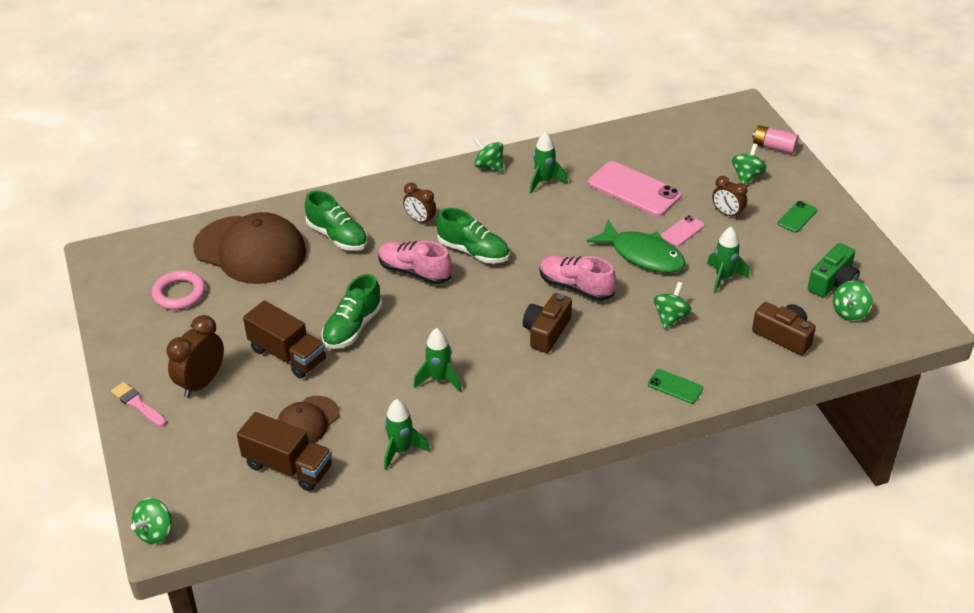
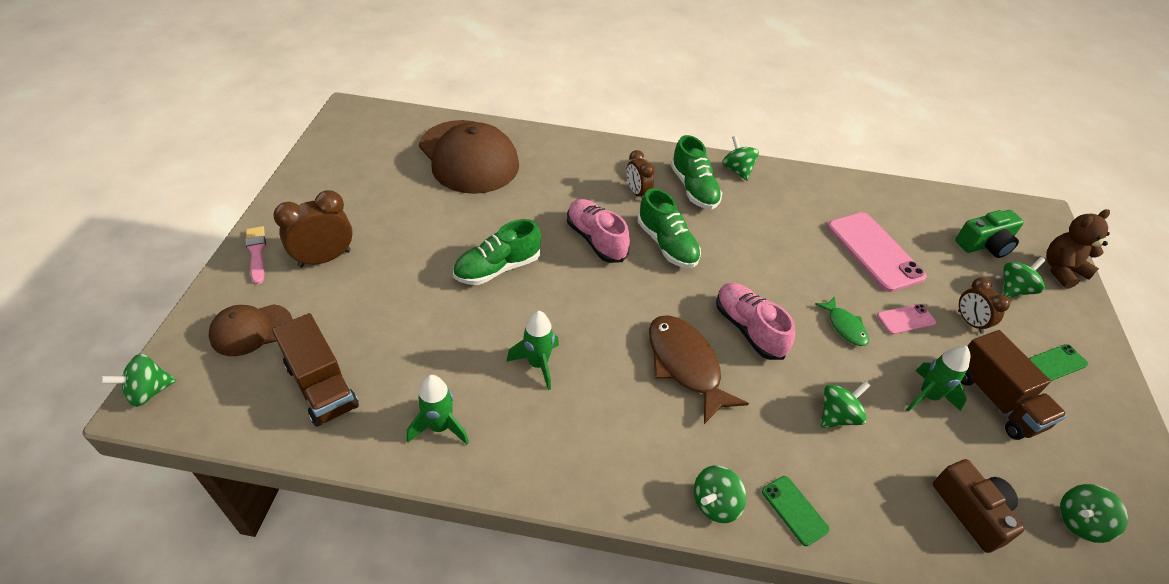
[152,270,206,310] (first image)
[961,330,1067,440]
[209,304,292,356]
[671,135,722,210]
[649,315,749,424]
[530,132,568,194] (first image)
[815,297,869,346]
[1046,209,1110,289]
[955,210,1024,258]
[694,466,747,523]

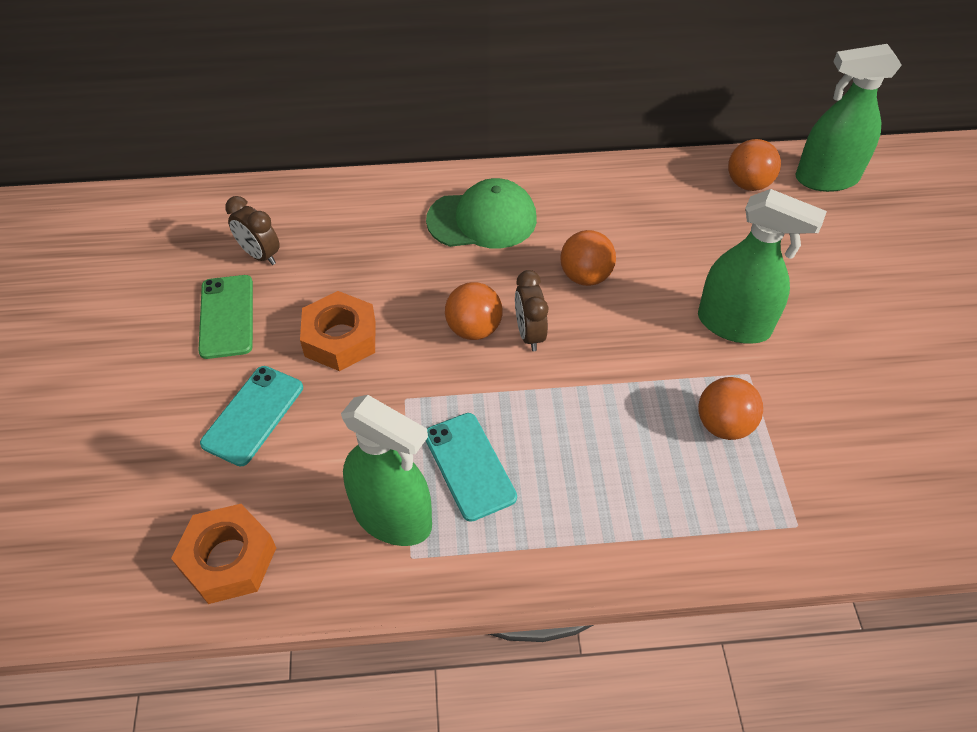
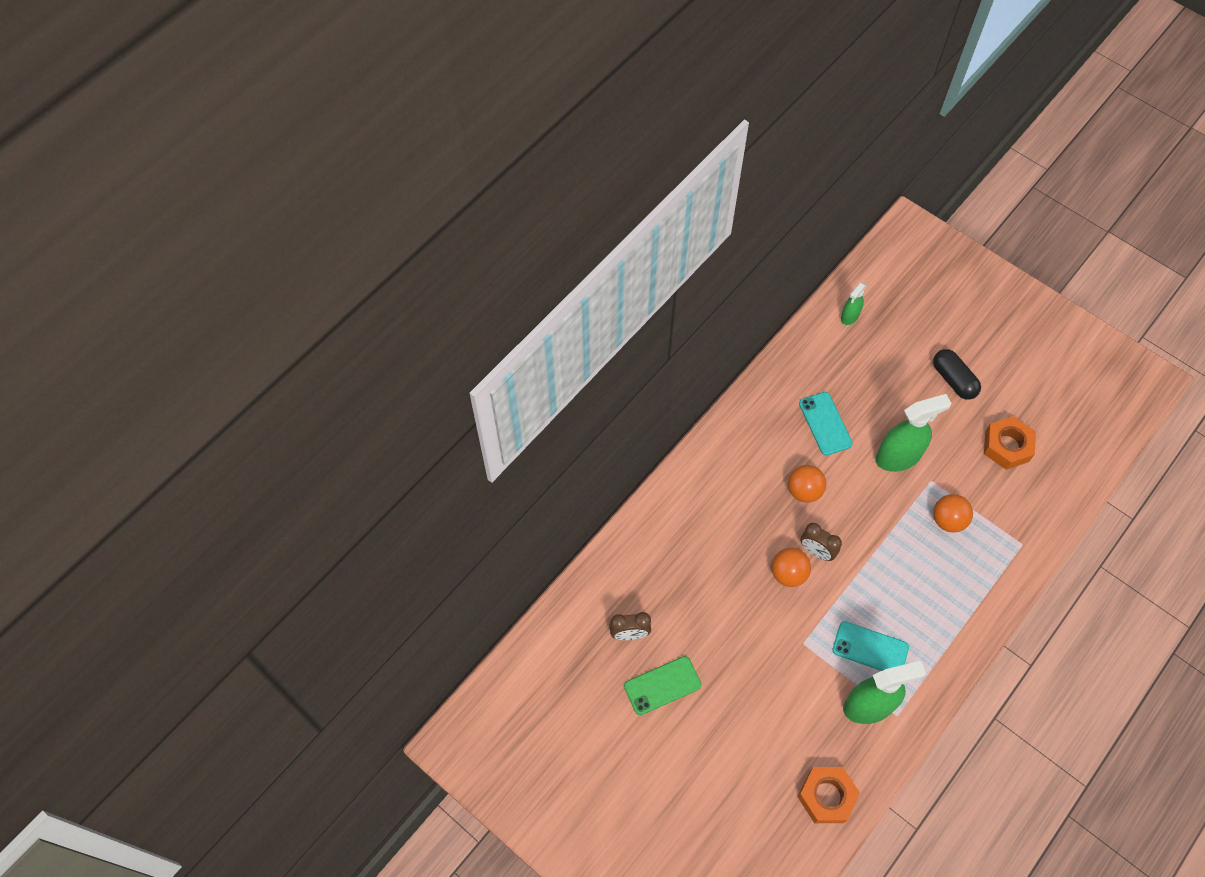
[624,656,701,715]
[799,392,853,456]
[984,416,1036,470]
[426,178,537,249] (first image)
[728,139,781,191] (first image)
[841,282,867,325]
[933,349,981,400]

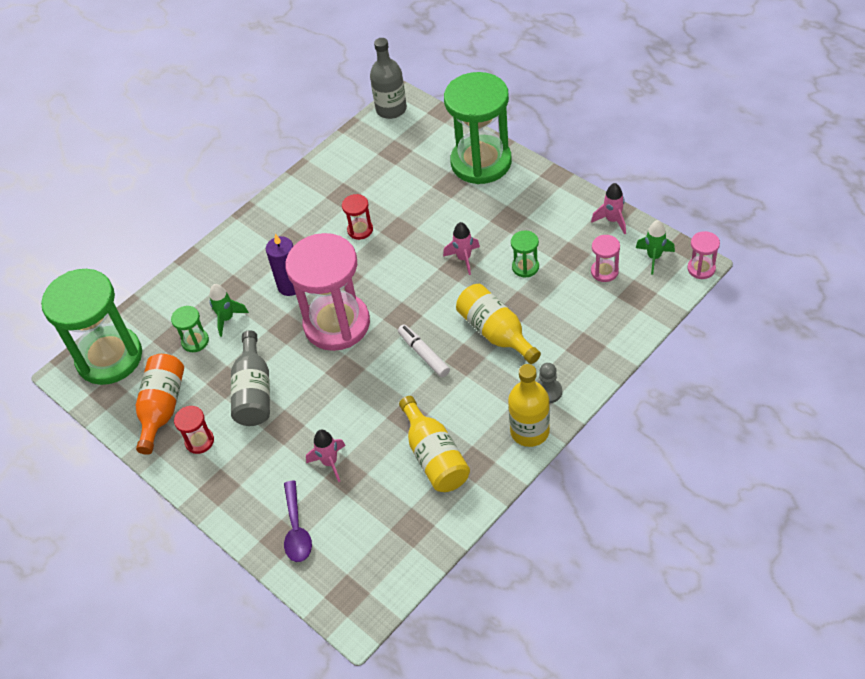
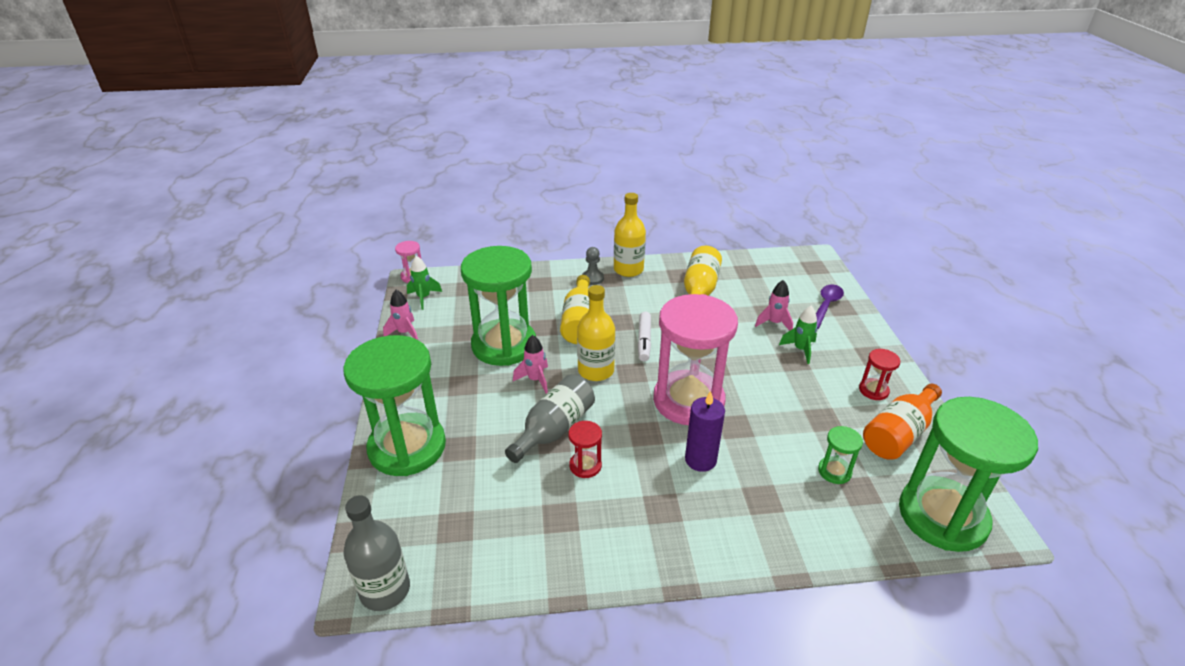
[779,306,818,364]
[505,375,595,463]
[461,246,536,366]
[591,235,620,282] (first image)
[577,285,615,381]

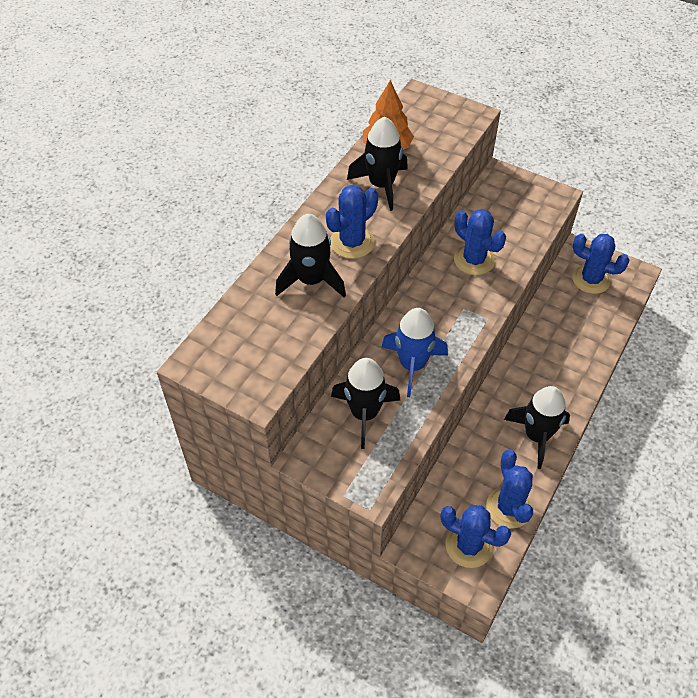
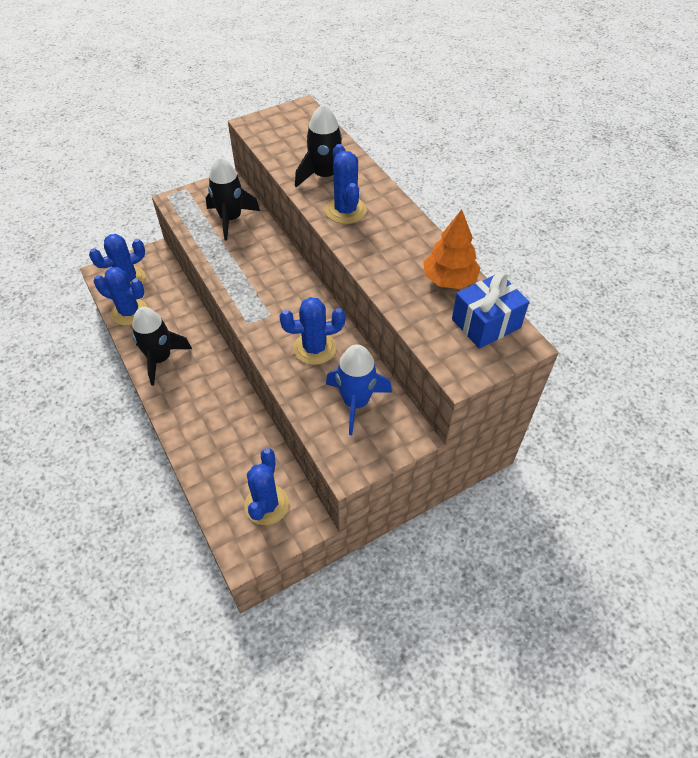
[347,116,408,211] (first image)
[326,344,392,435]
[244,448,289,525]
[452,272,529,349]

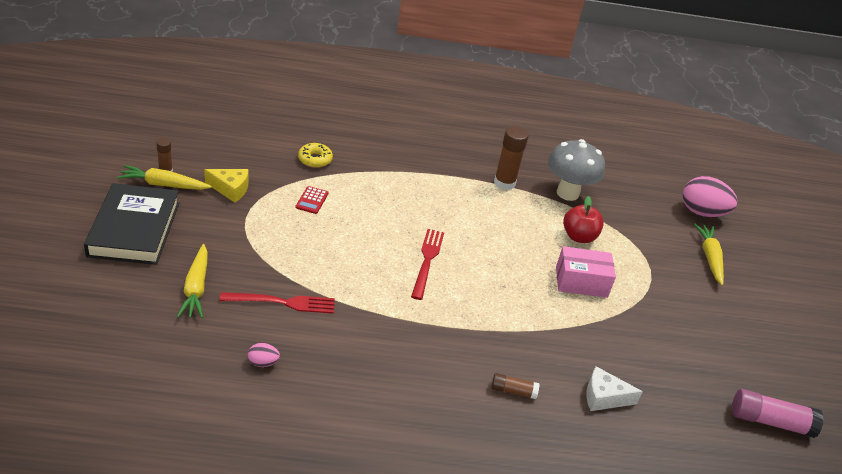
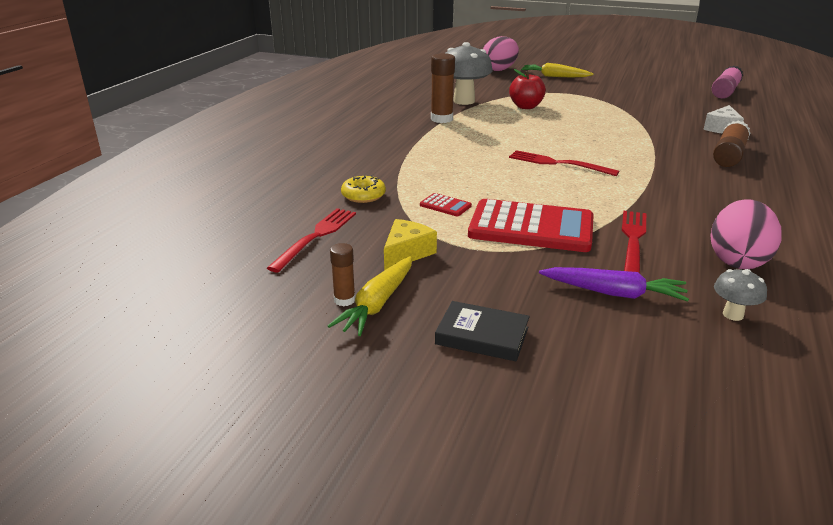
[435,301,530,362]
[539,267,689,301]
[711,199,782,269]
[713,120,750,167]
[556,246,616,298] (first image)
[267,208,356,272]
[468,199,594,252]
[714,269,767,321]

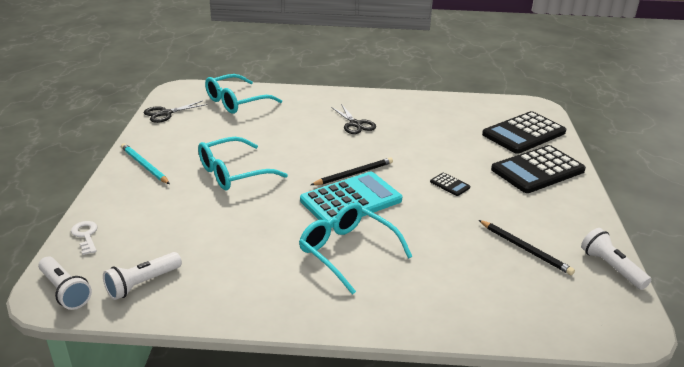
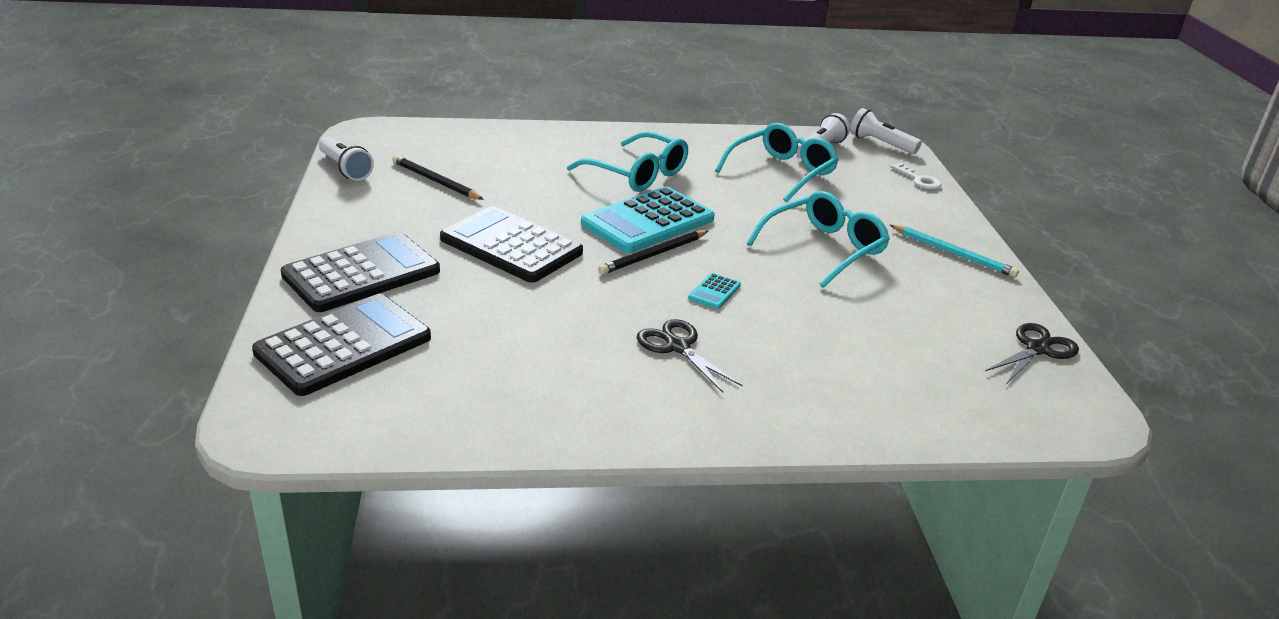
[715,123,839,202]
[440,206,583,283]
[688,273,741,309]

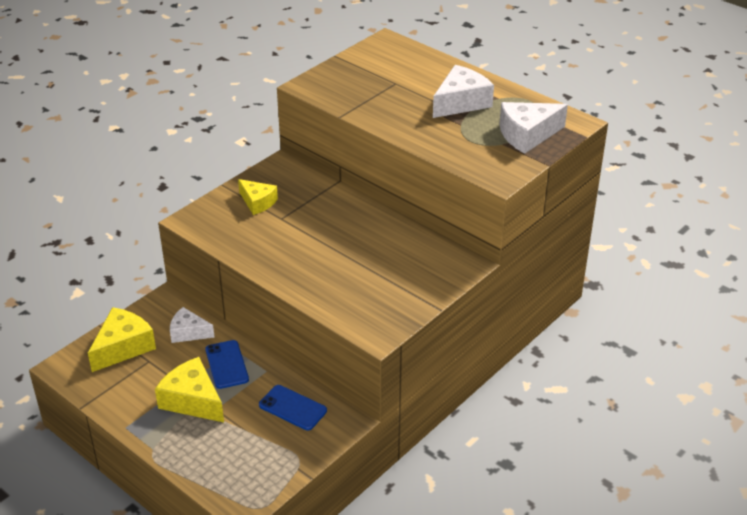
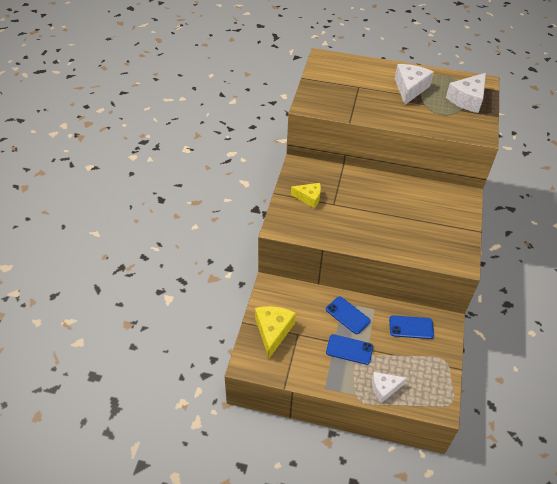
[326,334,373,365]
[372,372,407,403]

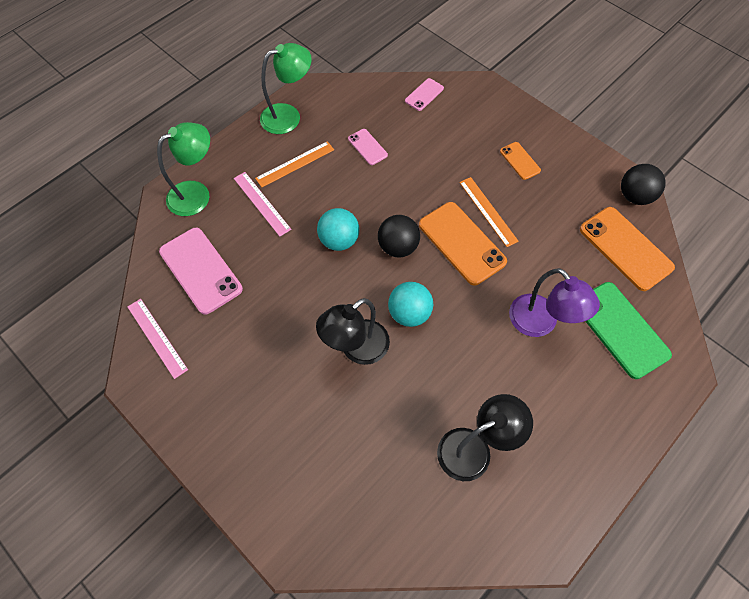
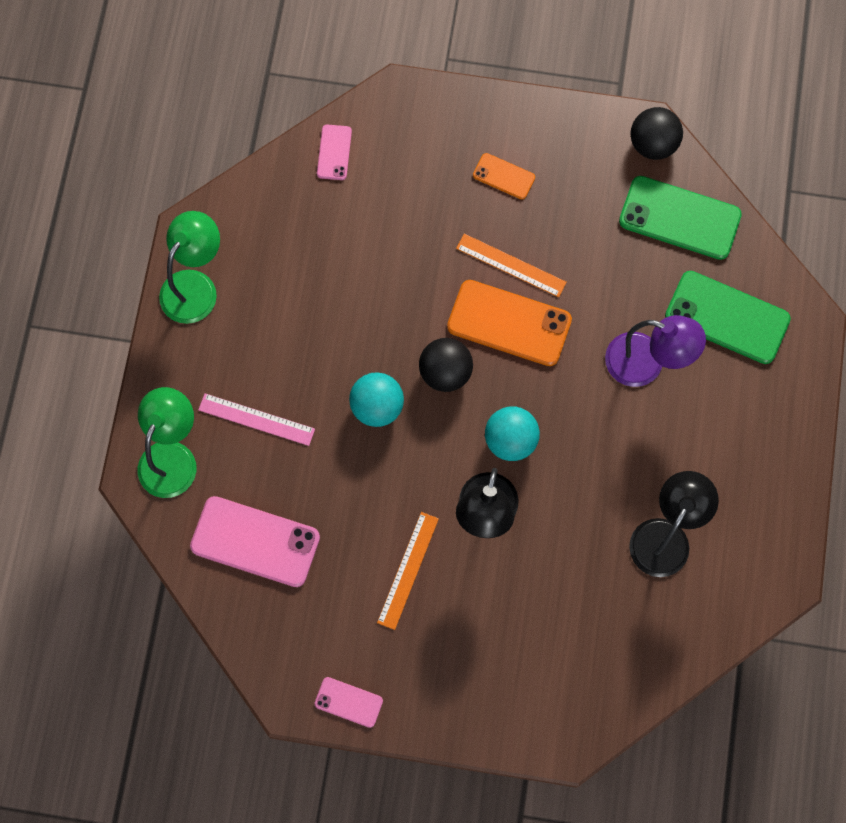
[128,299,188,379] (first image)
[377,512,439,630]
[314,677,383,728]
[619,176,742,260]

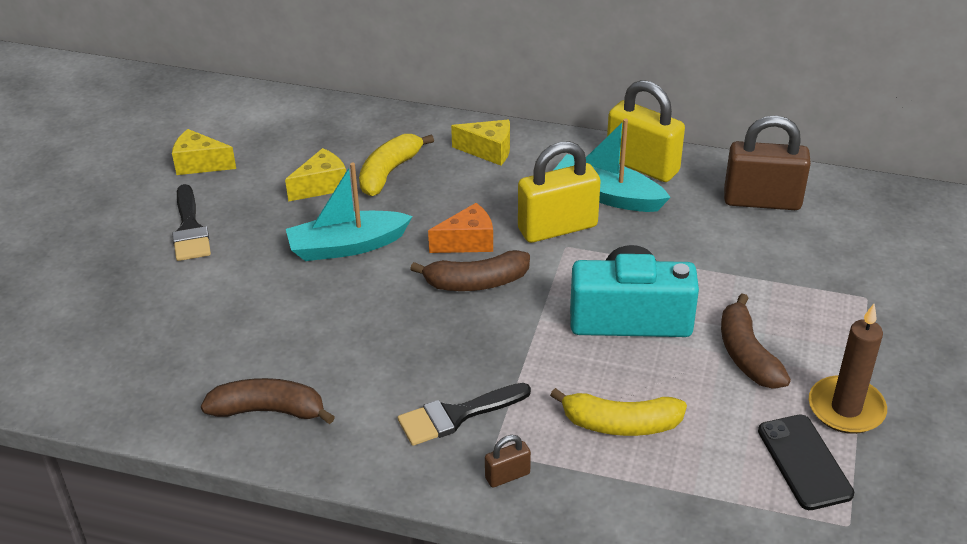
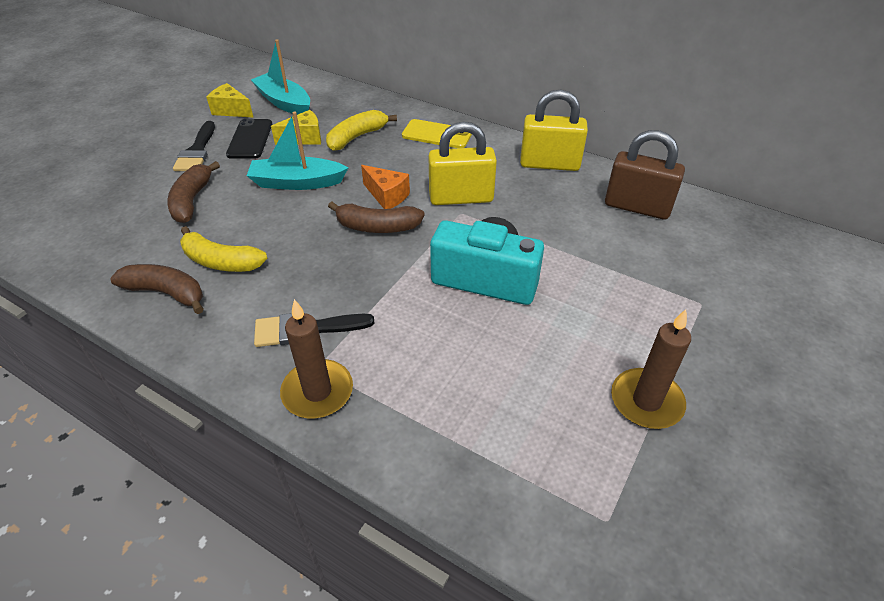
[361,165,410,209]
[402,119,472,148]
[280,299,353,418]
[180,226,268,272]
[251,39,310,115]
[520,90,588,171]
[167,161,220,223]
[226,119,272,159]

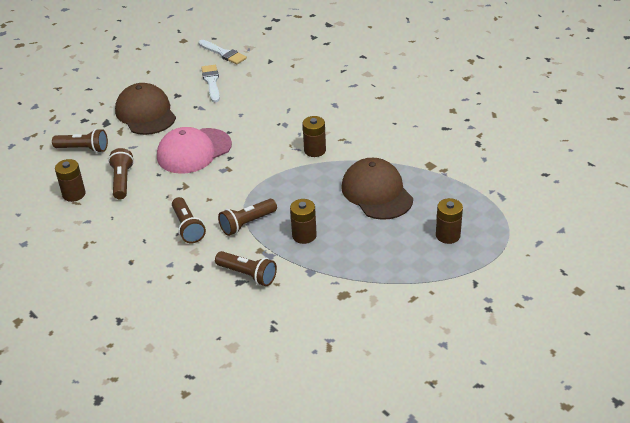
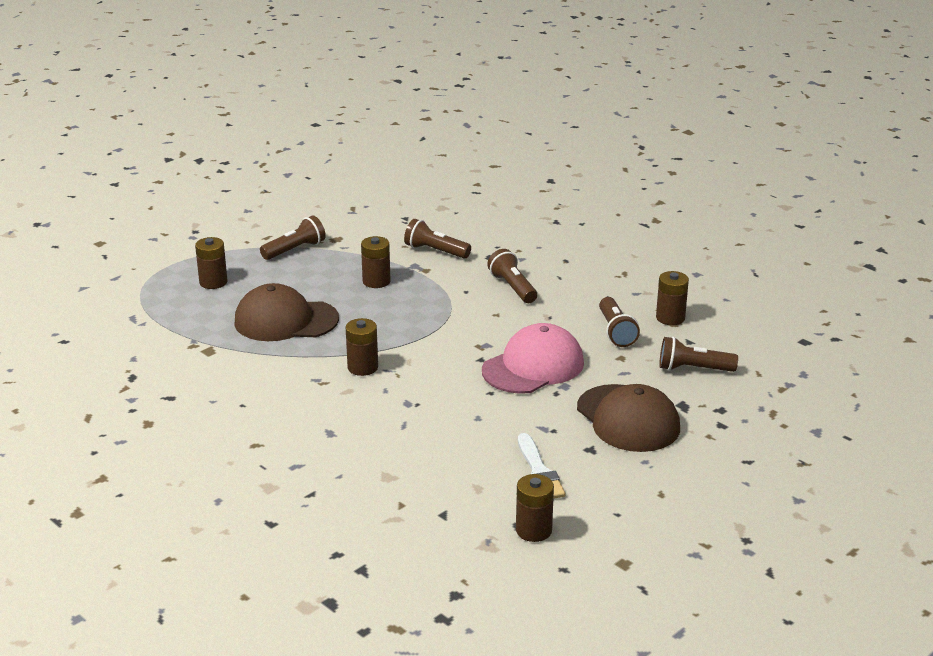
[516,474,554,542]
[260,215,326,260]
[234,283,339,341]

